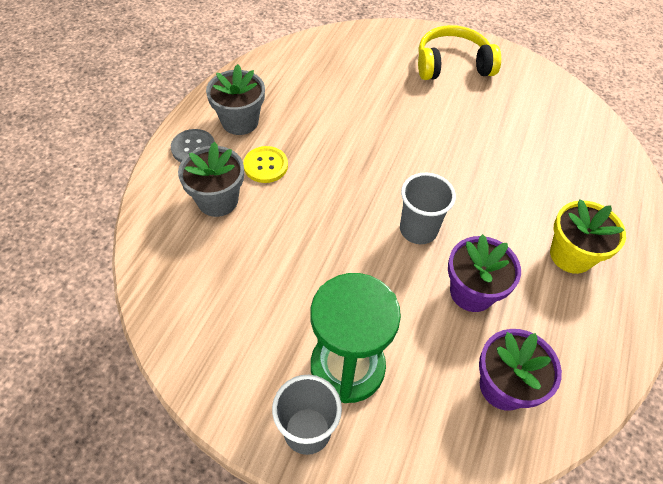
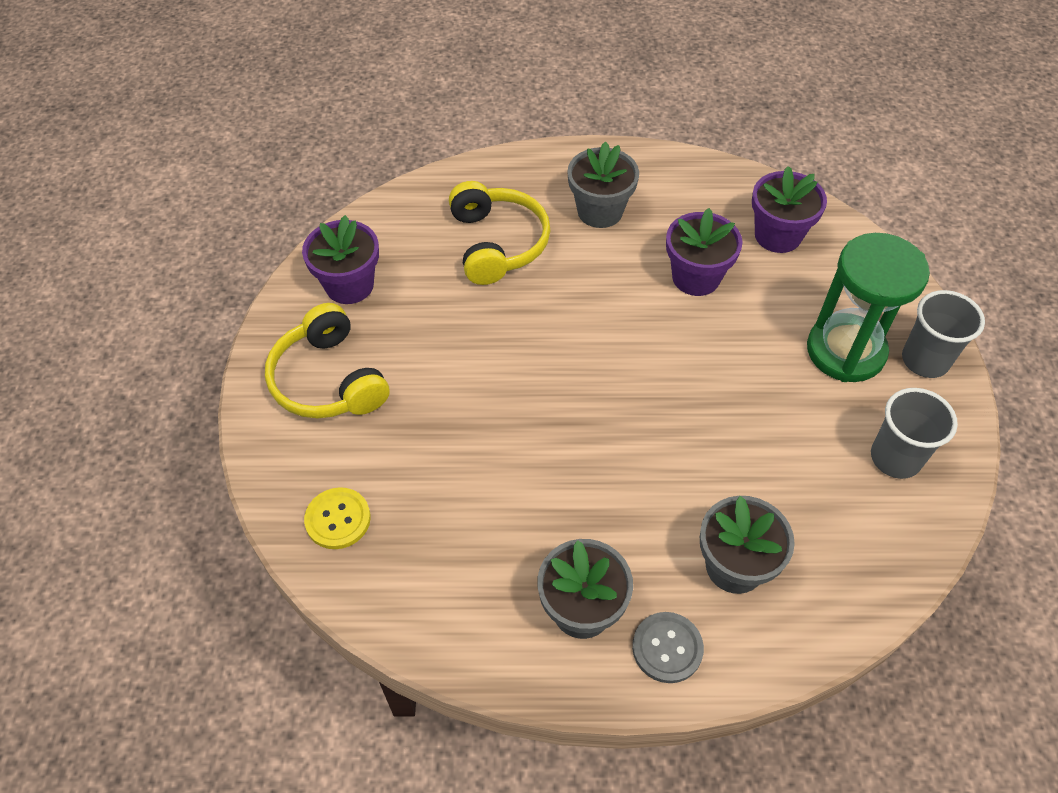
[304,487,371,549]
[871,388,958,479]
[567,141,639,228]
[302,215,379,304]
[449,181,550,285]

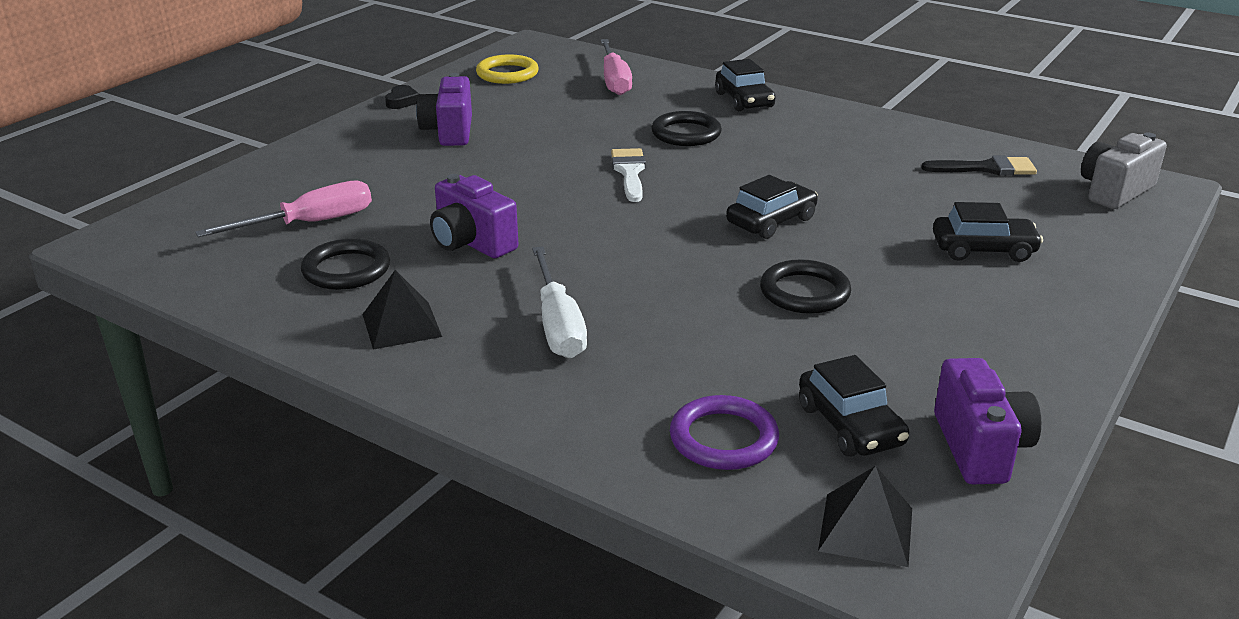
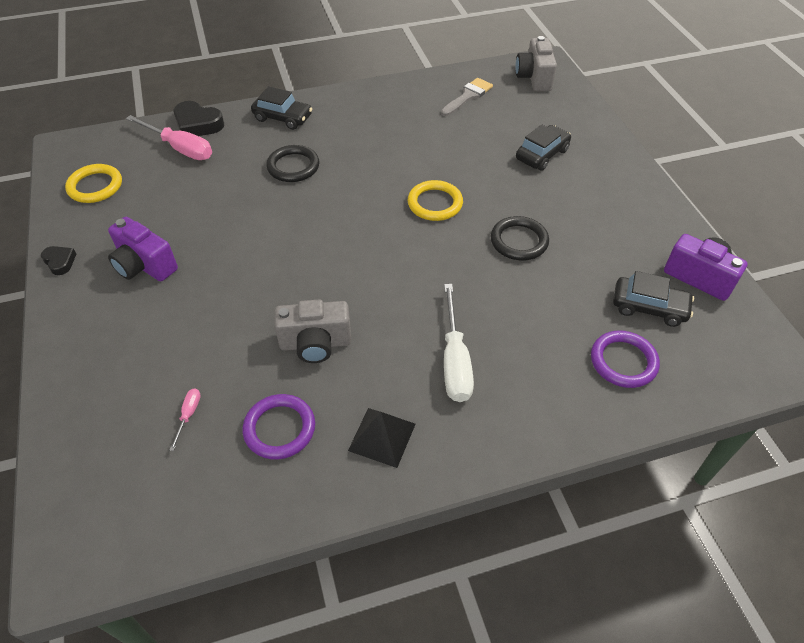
[170,388,201,451]
[242,394,315,460]
[274,300,351,363]
[444,284,474,402]
[611,148,646,202] (first image)
[408,180,463,221]
[818,466,912,567] (first image)
[441,78,493,116]
[173,101,224,136]

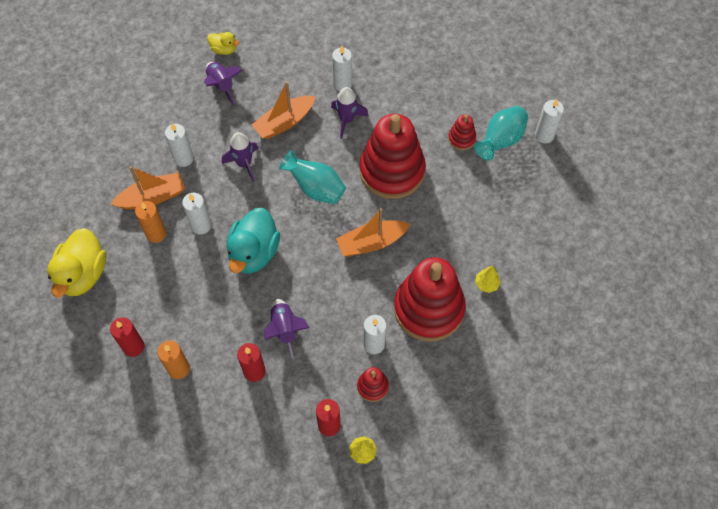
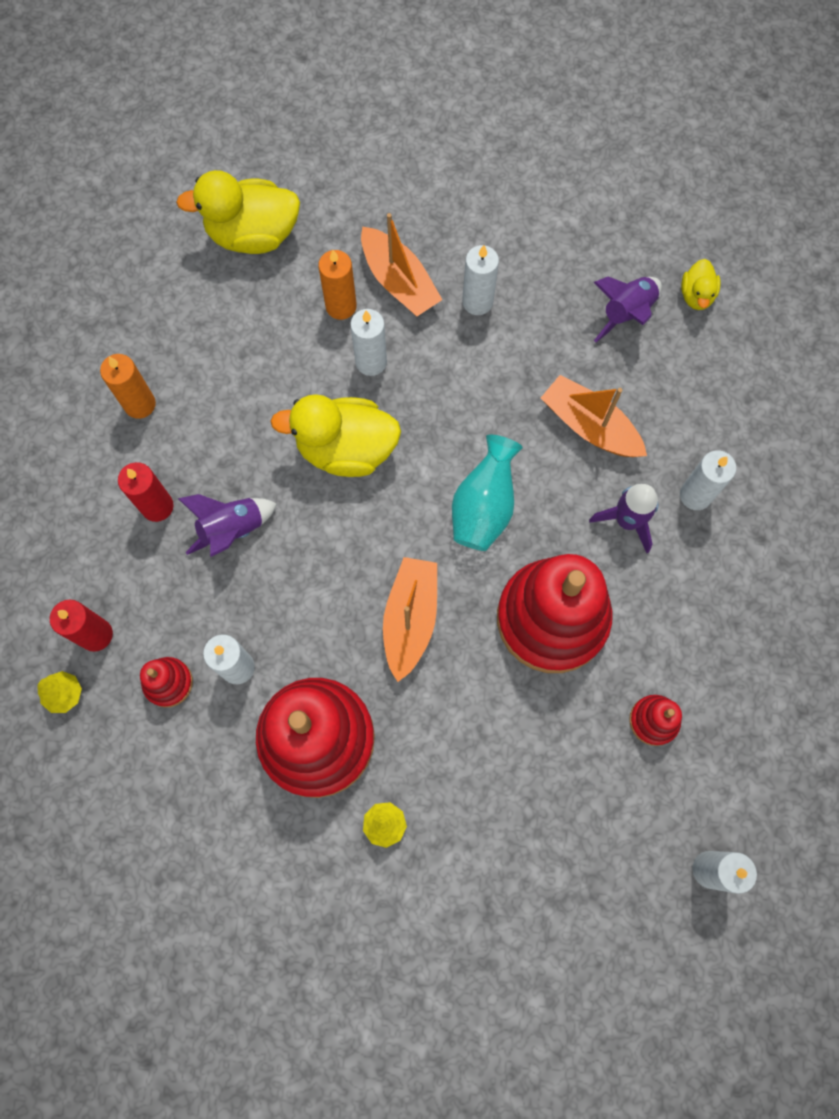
[110,317,144,357] (first image)
[222,132,259,182] (first image)
[270,394,401,477]
[383,557,437,682]
[475,106,528,161] (first image)

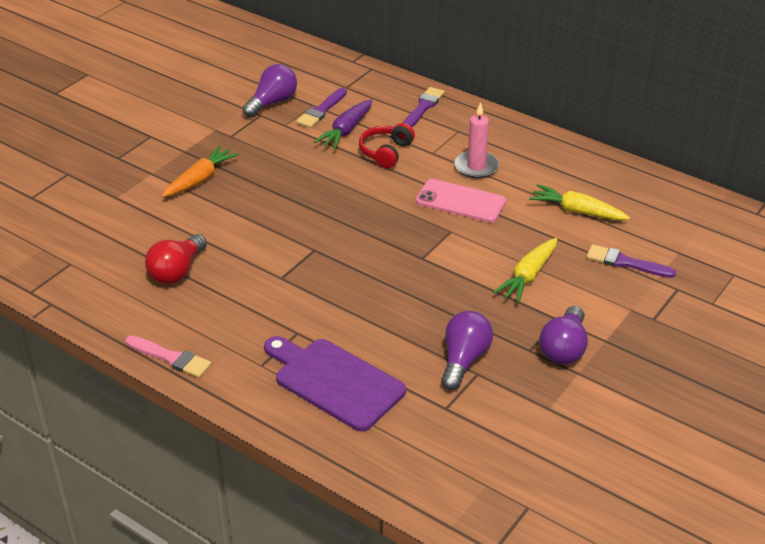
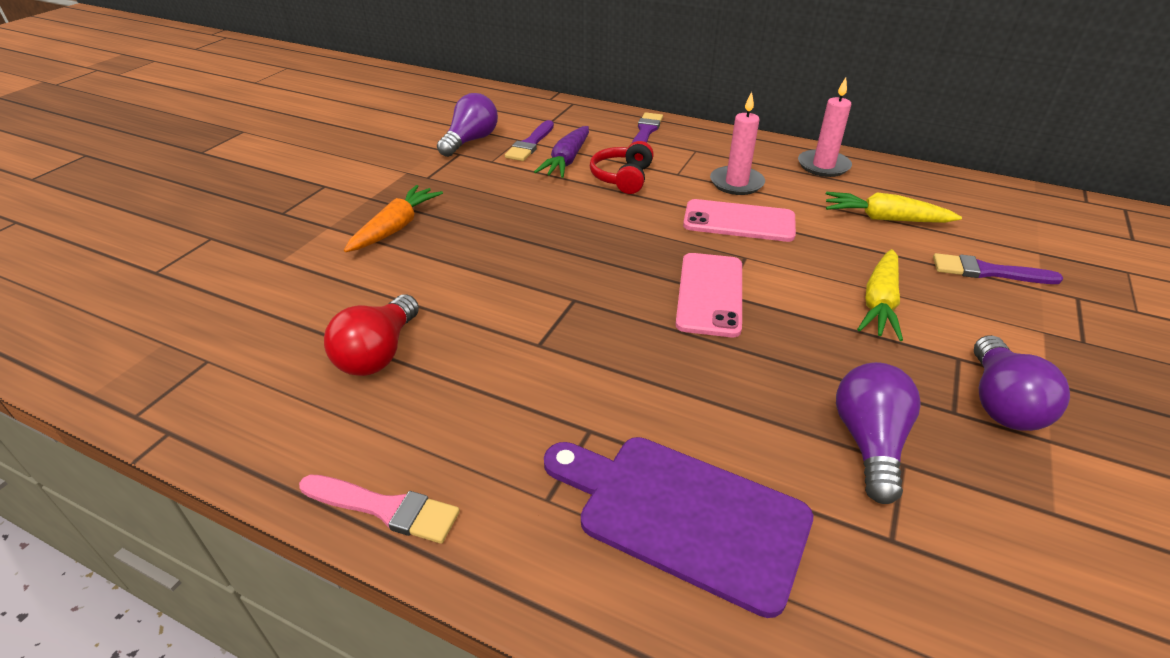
[675,253,742,337]
[798,77,852,177]

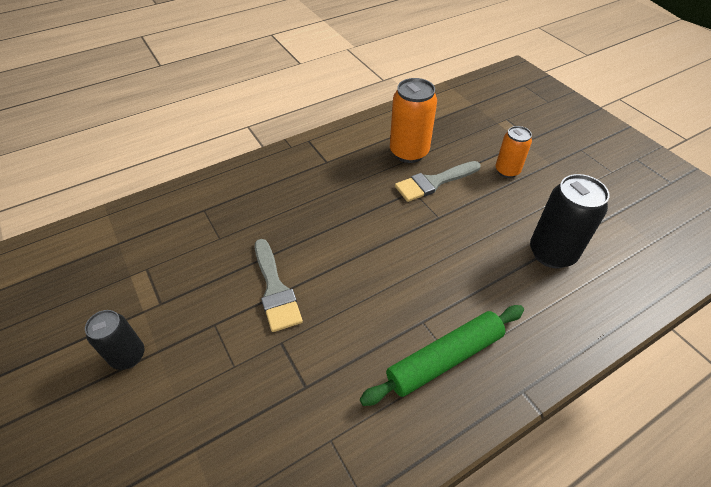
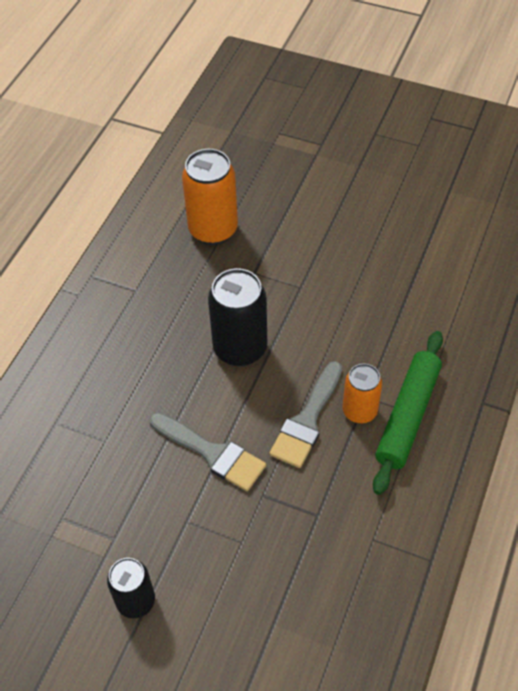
[269,361,342,468]
[343,364,382,424]
[208,268,267,367]

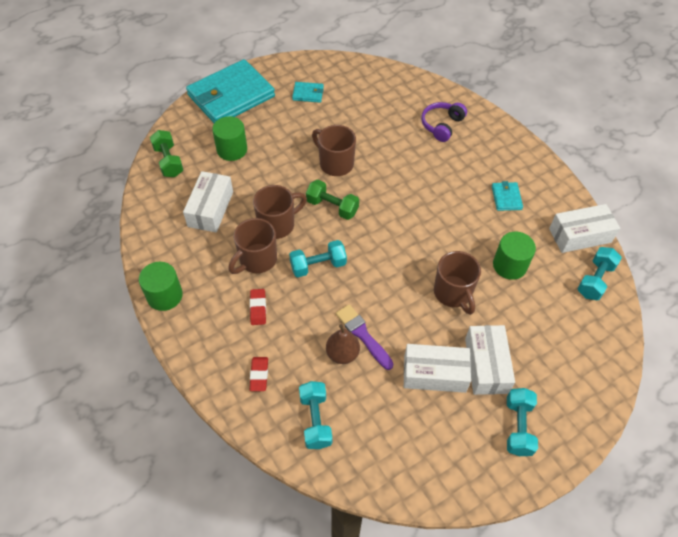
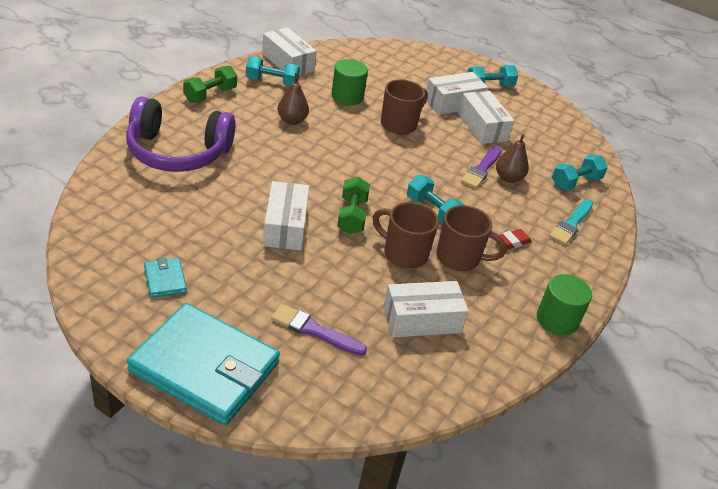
[183,66,237,103]
[271,304,367,356]
[549,199,593,245]
[263,181,309,250]
[126,96,235,172]
[492,181,523,211] (first image)
[246,56,300,86]
[277,73,309,125]

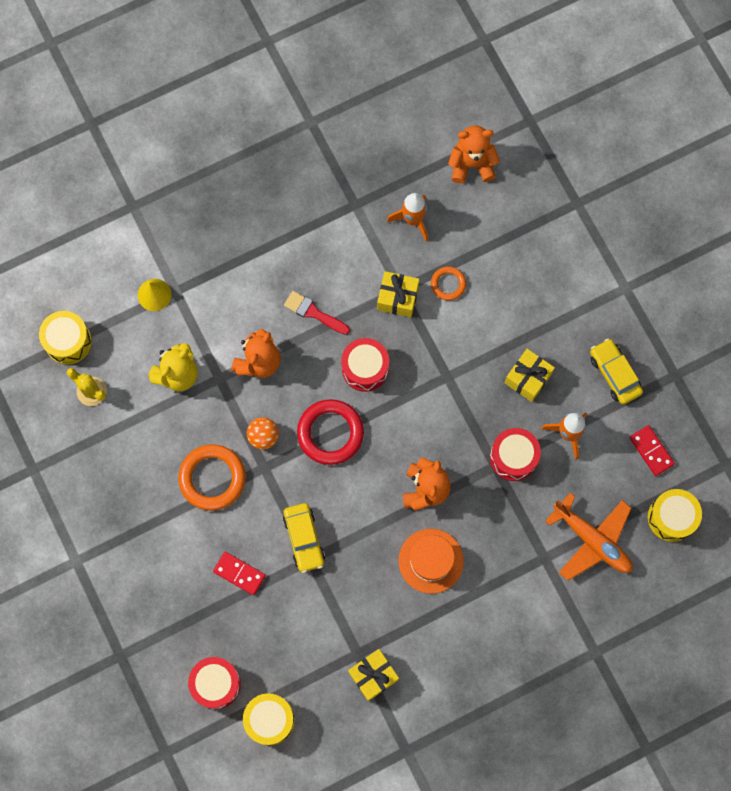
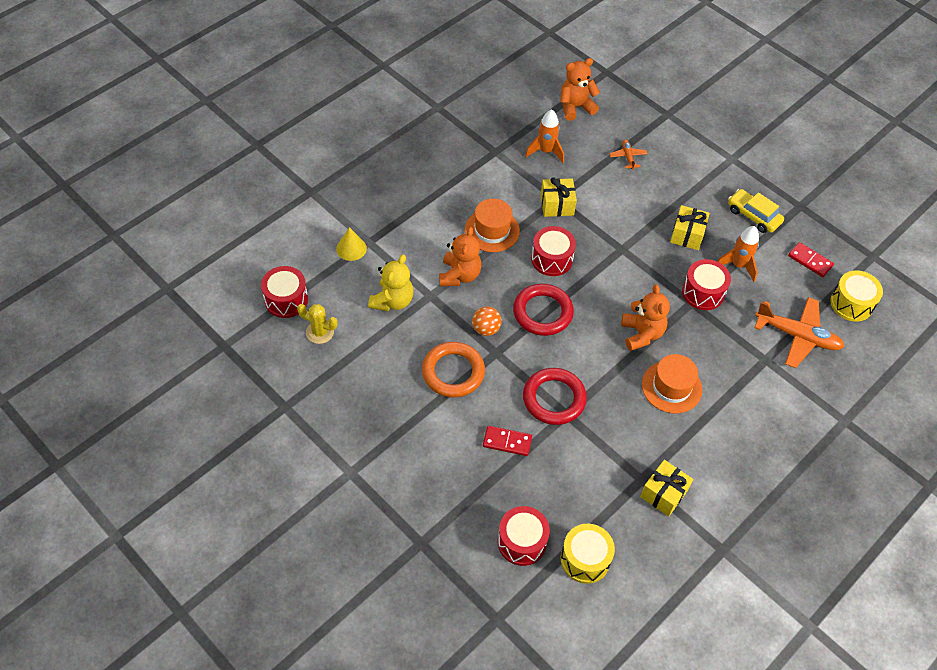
[261,266,308,318]
[523,368,587,425]
[465,199,520,252]
[431,266,466,300] (first image)
[609,140,648,170]

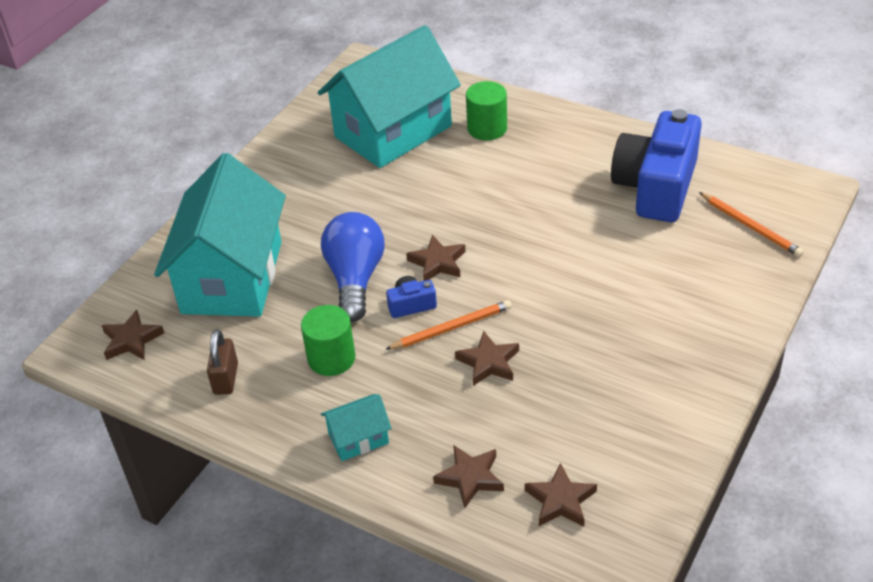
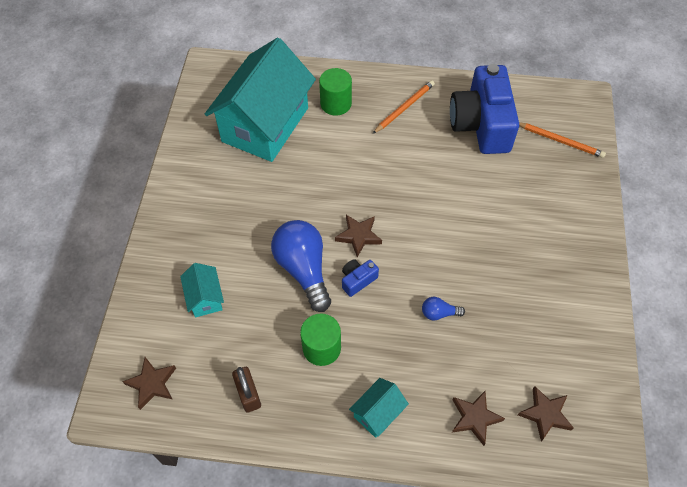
[180,263,224,317]
[373,80,435,133]
[422,297,465,321]

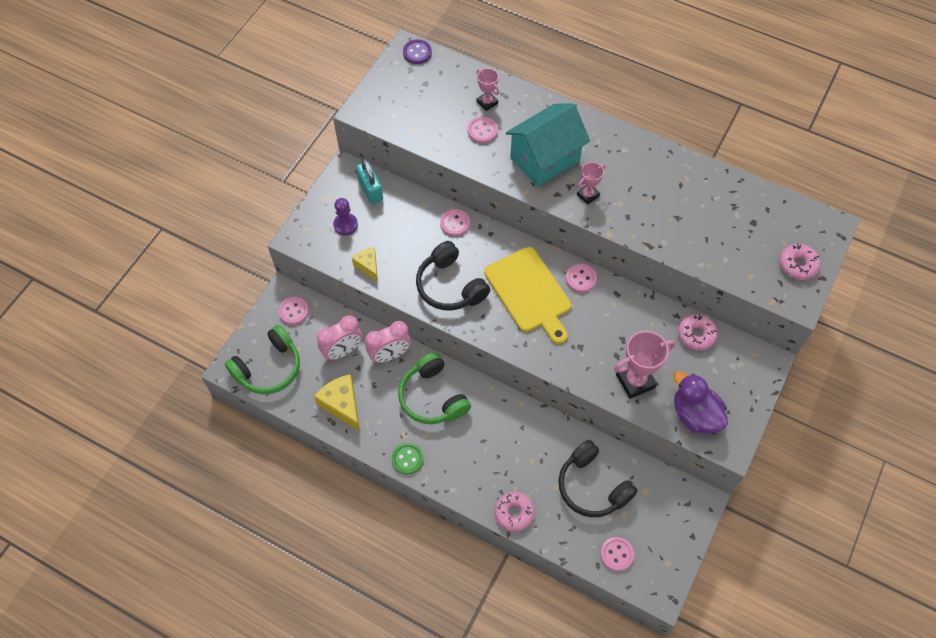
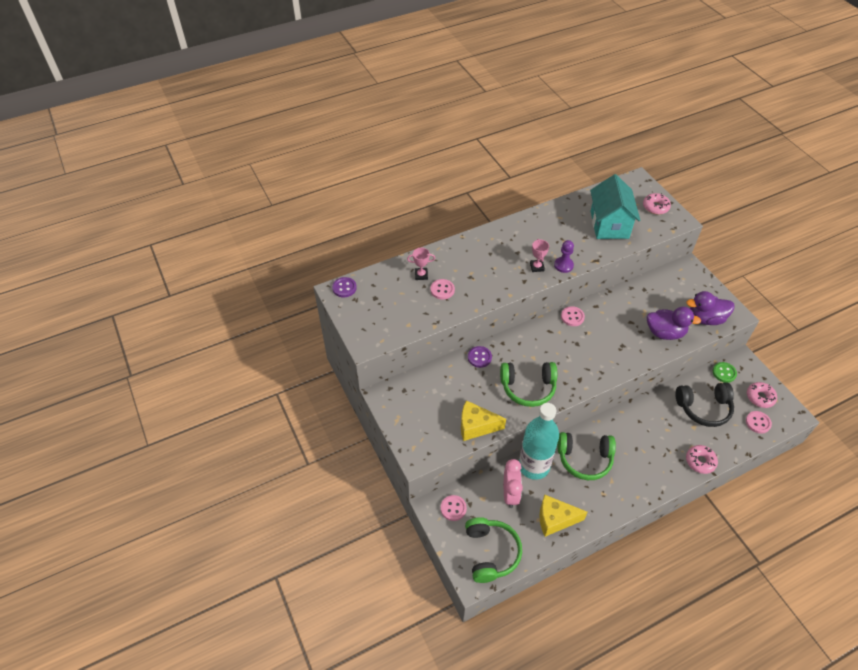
[554,240,574,273]
[461,400,506,441]
[356,159,383,205] (first image)
[519,403,559,480]
[713,362,737,383]
[500,362,557,407]
[468,346,492,368]
[484,247,571,344] (first image)
[590,174,641,239]
[647,307,701,340]
[747,382,777,408]

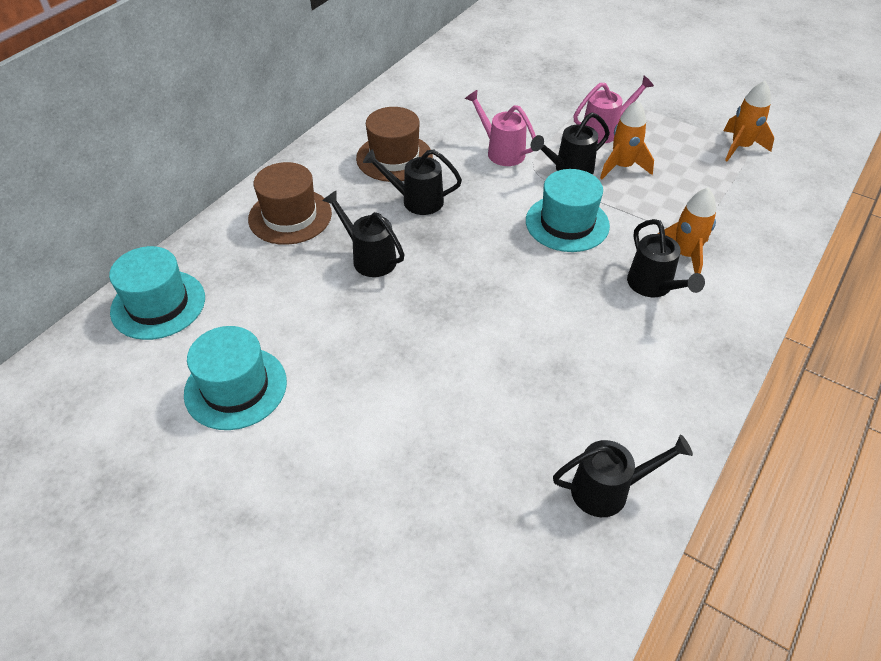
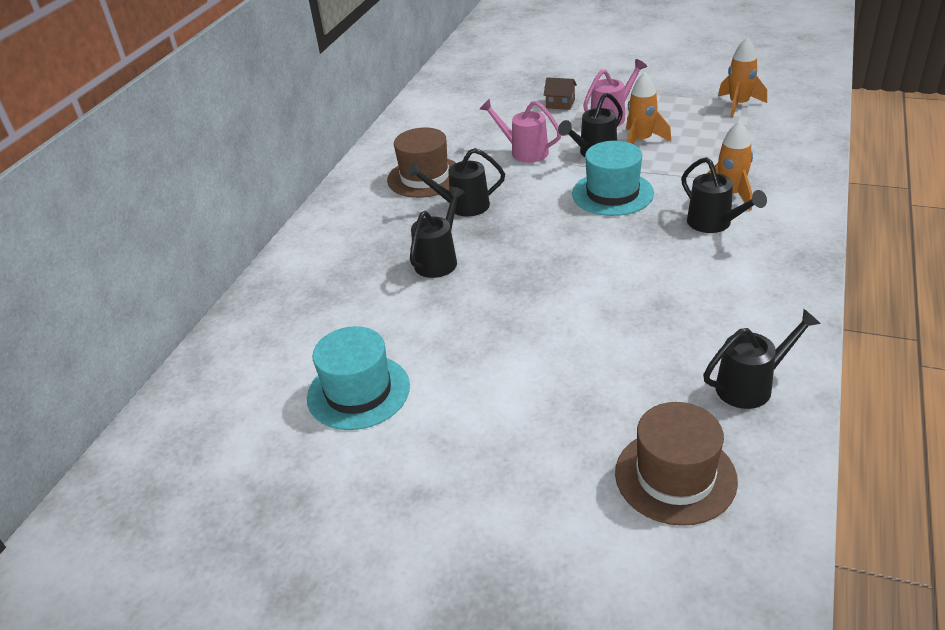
[109,246,205,340] (first image)
[615,402,738,526]
[410,186,465,278]
[543,77,577,110]

